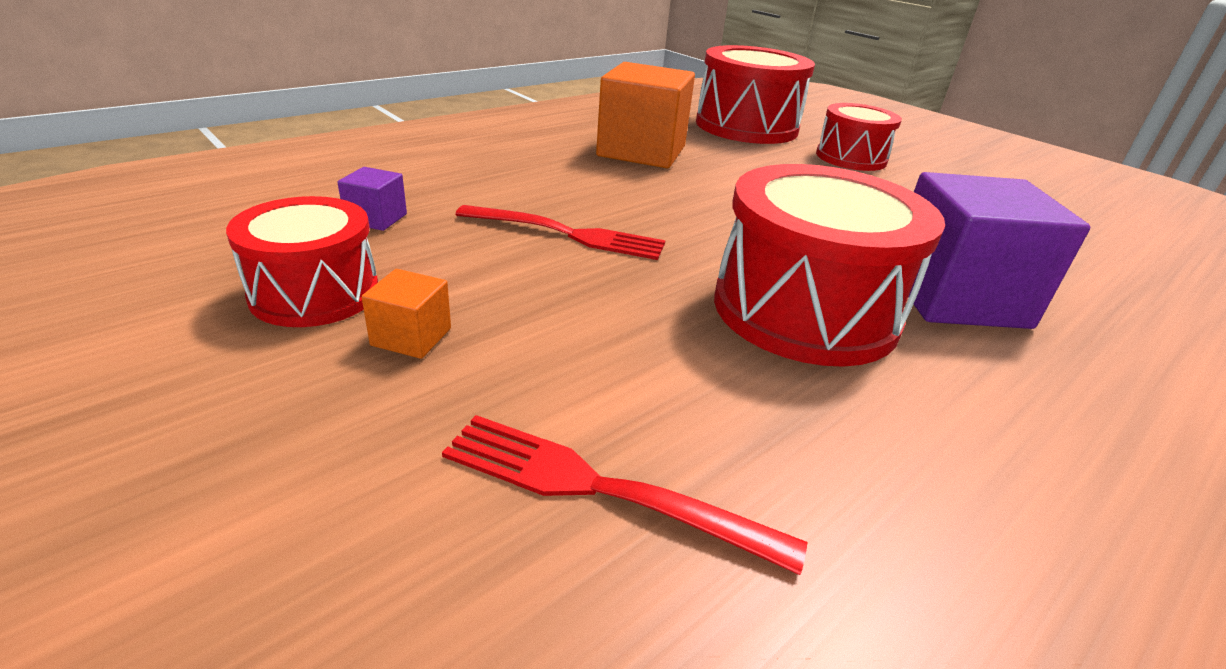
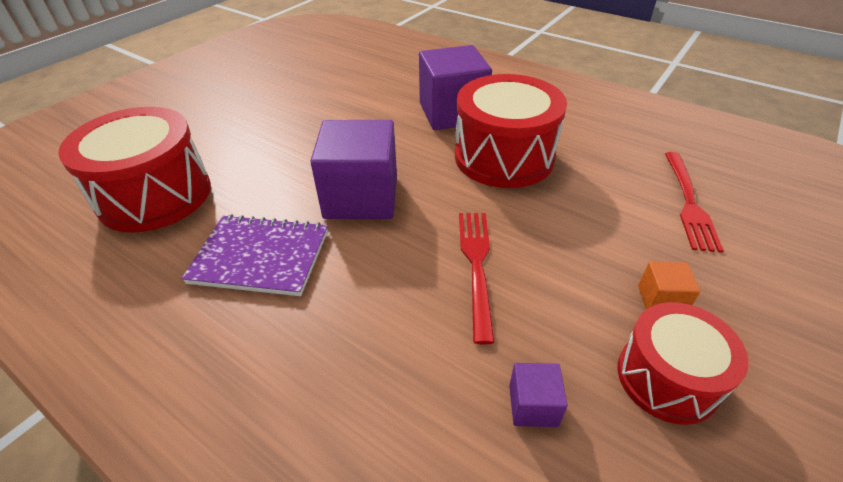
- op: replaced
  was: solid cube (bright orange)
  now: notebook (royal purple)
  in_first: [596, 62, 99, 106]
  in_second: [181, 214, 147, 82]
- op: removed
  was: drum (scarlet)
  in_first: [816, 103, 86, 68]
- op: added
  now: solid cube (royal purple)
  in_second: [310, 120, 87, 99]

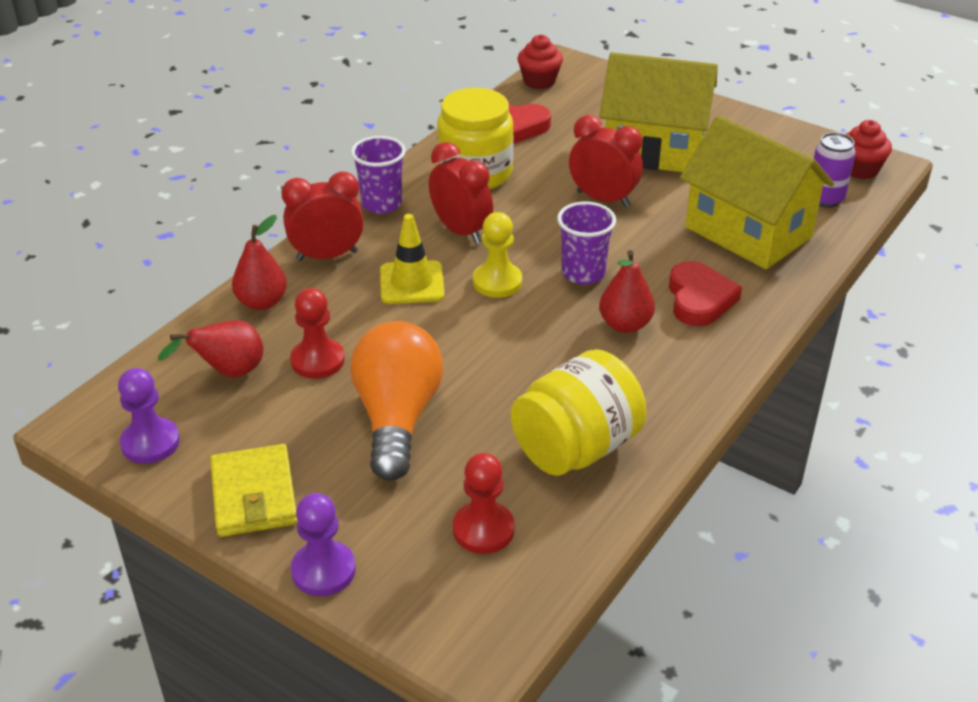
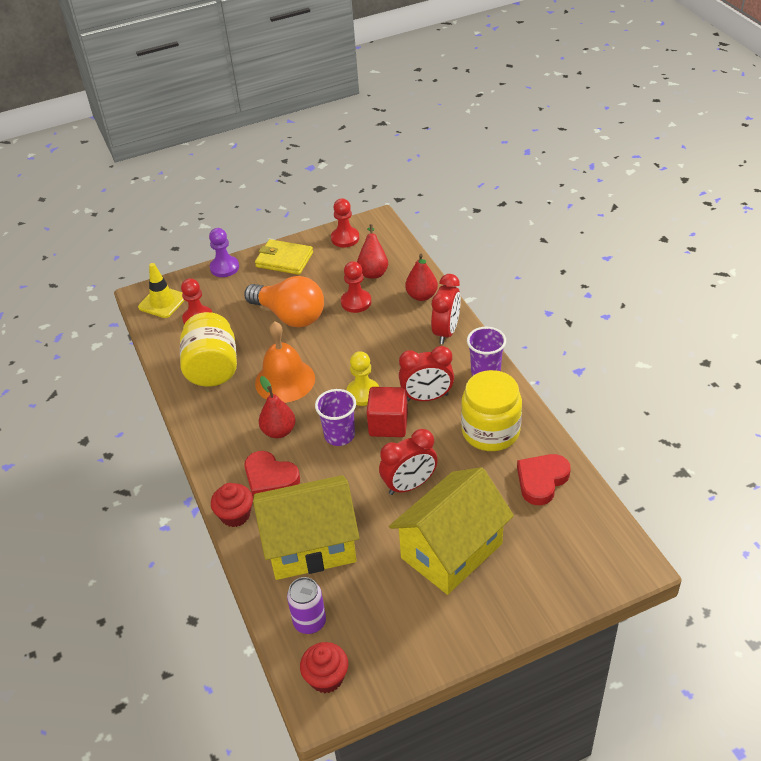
- op: recoloured
  was: chess pawn (royal purple)
  now: chess pawn (scarlet)
  in_first: [118, 368, 62, 96]
  in_second: [331, 199, 28, 48]
- op: moved
  was: safety cone (bright yellow)
  in_first: [380, 214, 65, 90]
  in_second: [138, 263, 47, 55]
- op: moved
  was: cupcake (scarlet)
  in_first: [518, 35, 45, 54]
  in_second: [211, 483, 42, 44]
- op: added
  now: school bell (bright orange)
  in_second: [255, 321, 60, 82]
- op: added
  now: solid cube (scarlet)
  in_second: [366, 387, 42, 50]

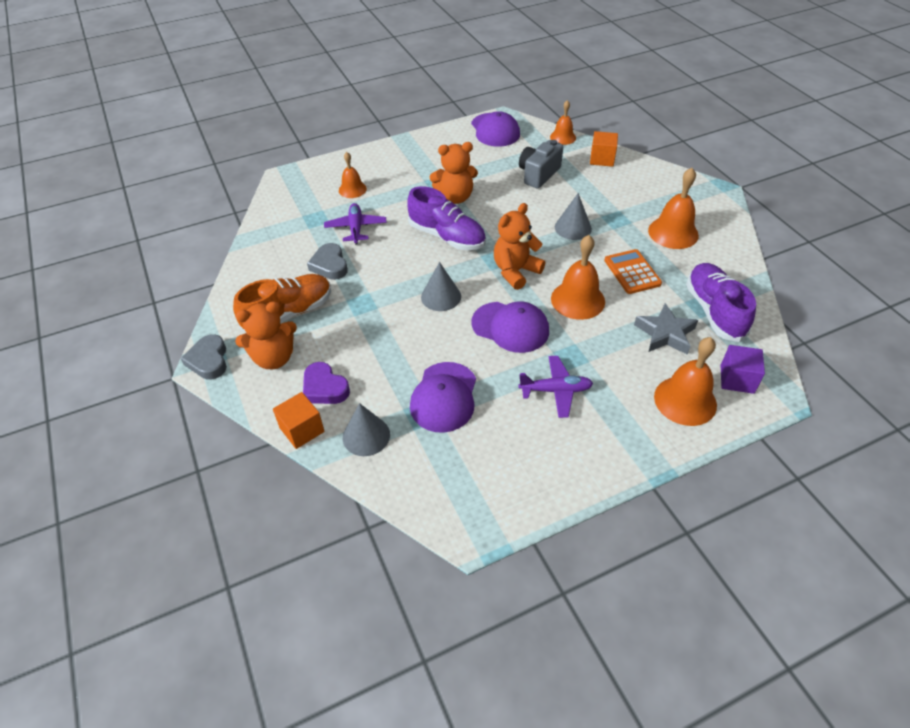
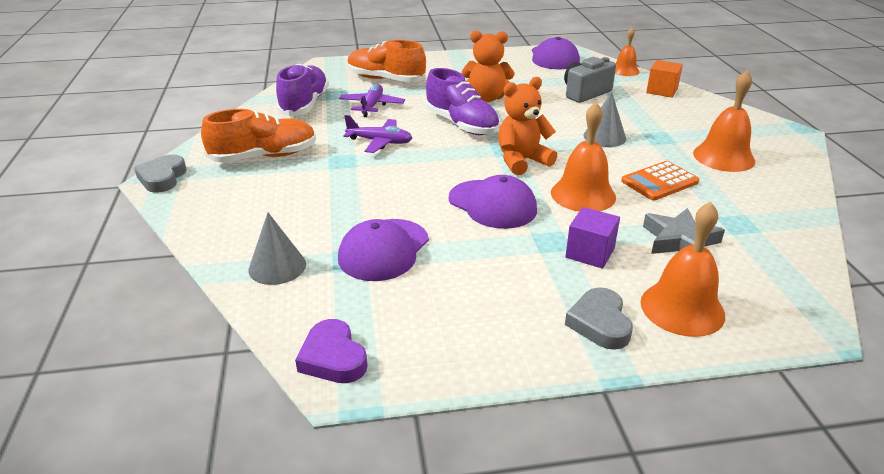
- op: removed
  was: teddy (bright orange)
  in_first: [235, 301, 62, 68]
- op: removed
  was: solid cube (bright orange)
  in_first: [273, 392, 52, 57]
- op: moved
  was: love heart (royal purple)
  in_first: [303, 362, 47, 42]
  in_second: [295, 319, 72, 64]
- op: moved
  was: love heart (gray)
  in_first: [307, 243, 41, 37]
  in_second: [565, 287, 68, 63]
- op: replaced
  was: school bell (bright orange)
  now: sneaker (bright orange)
  in_first: [339, 152, 28, 46]
  in_second: [347, 40, 79, 42]
- op: removed
  was: cone shape (gray)
  in_first: [421, 262, 40, 49]
- op: moved
  was: toy plane (royal purple)
  in_first: [518, 356, 75, 62]
  in_second: [343, 115, 69, 38]
- op: turned
  was: calculator (bright orange)
  in_first: [604, 249, 58, 45]
  in_second: [621, 161, 78, 39]
  clockwise: -120
- op: moved
  was: sneaker (royal purple)
  in_first: [686, 263, 70, 79]
  in_second: [276, 64, 53, 52]
- op: moved
  was: solid cube (royal purple)
  in_first: [721, 345, 44, 49]
  in_second: [565, 207, 55, 62]

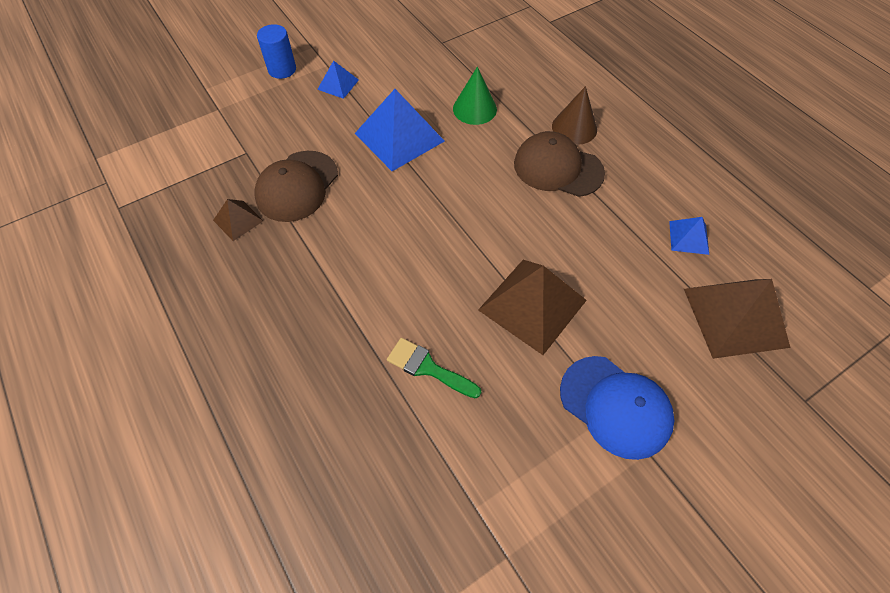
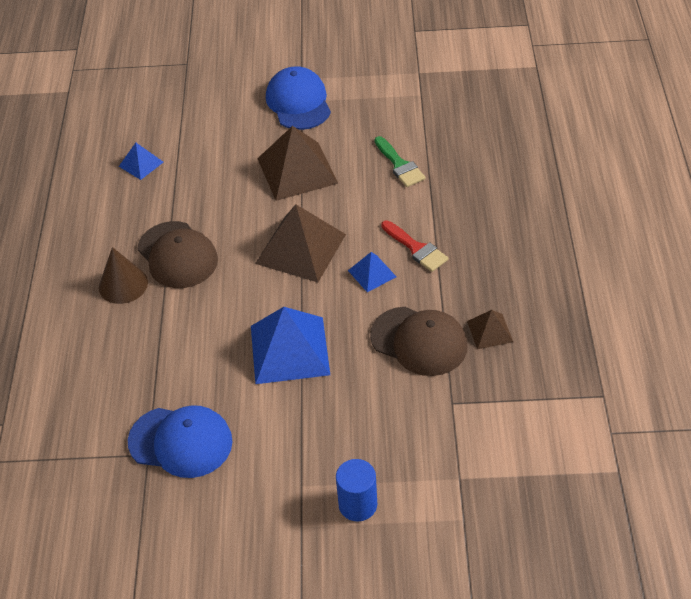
- op: turned
  was: baseball cap (russet)
  in_first: [255, 151, 83, 71]
  in_second: [370, 307, 98, 69]
  clockwise: 60
- op: moved
  was: pyramid shape (cobalt)
  in_first: [317, 60, 42, 39]
  in_second: [348, 252, 48, 40]
- op: removed
  was: cone shape (emerald)
  in_first: [453, 67, 44, 58]
- op: moved
  was: pyramid shape (russet)
  in_first: [684, 279, 106, 80]
  in_second: [255, 205, 91, 77]
- op: added
  now: baseball cap (cobalt)
  in_second: [128, 405, 105, 73]
- op: added
  now: paint brush (scarlet)
  in_second: [381, 220, 67, 52]

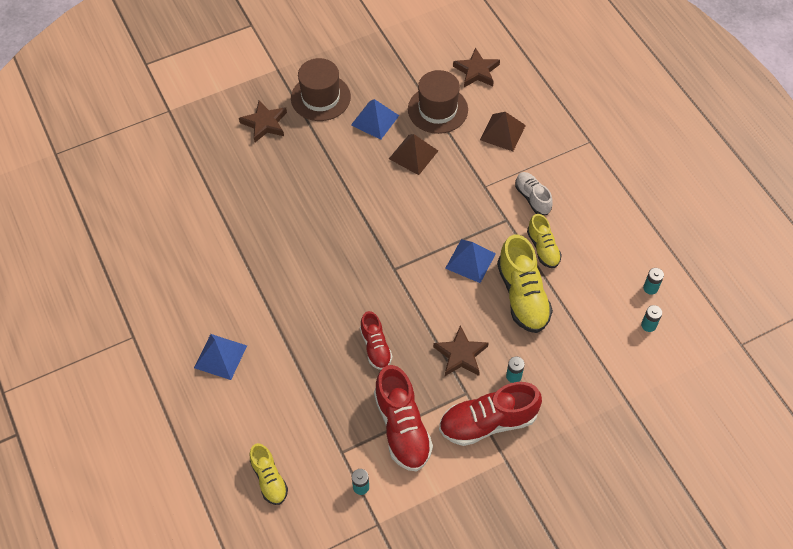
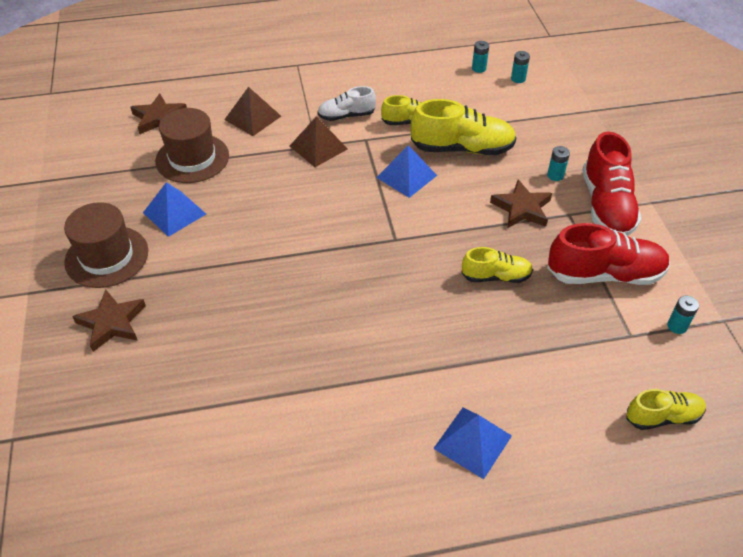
- op: recoloured
  was: sneaker (scarlet)
  now: sneaker (bright yellow)
  in_first: [360, 311, 32, 59]
  in_second: [462, 247, 71, 36]
- op: moved
  was: pyramid shape (russet)
  in_first: [389, 134, 49, 41]
  in_second: [290, 116, 58, 51]

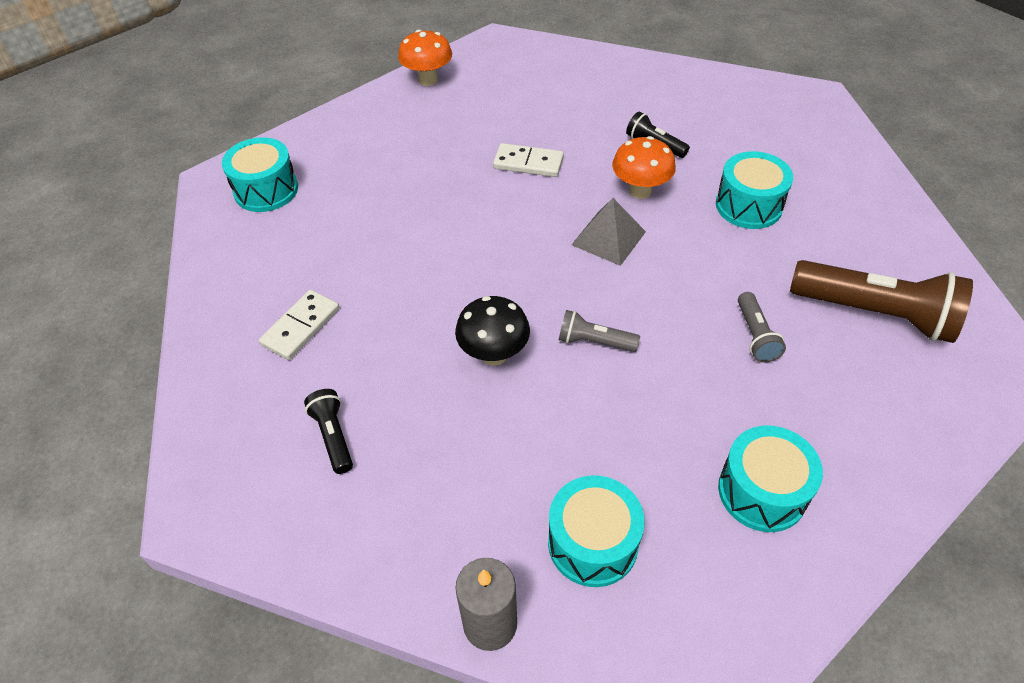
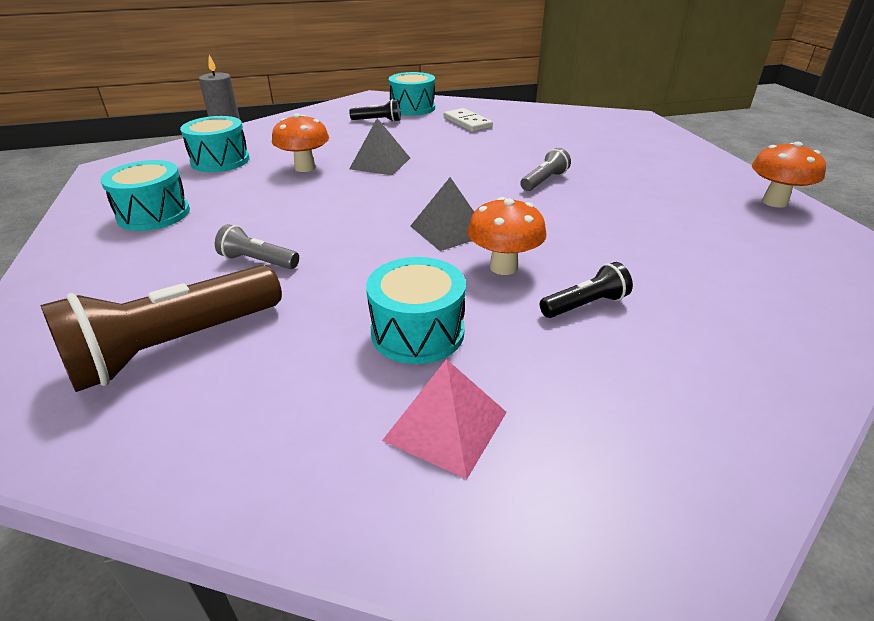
- op: moved
  was: drum (turquoise)
  in_first: [222, 137, 76, 75]
  in_second: [389, 72, 46, 44]
- op: replaced
  was: toadstool (jet-black)
  now: pyramid shape (gray)
  in_first: [455, 296, 75, 70]
  in_second: [349, 118, 61, 57]
- op: removed
  was: domino (pure white)
  in_first: [493, 143, 71, 34]
- op: moved
  was: pocket torch (gray)
  in_first: [559, 310, 81, 42]
  in_second: [520, 148, 51, 43]
- op: added
  now: toadstool (bright orange)
  in_second: [272, 113, 57, 59]
- op: added
  now: pyramid shape (rosy)
  in_second: [382, 359, 125, 120]

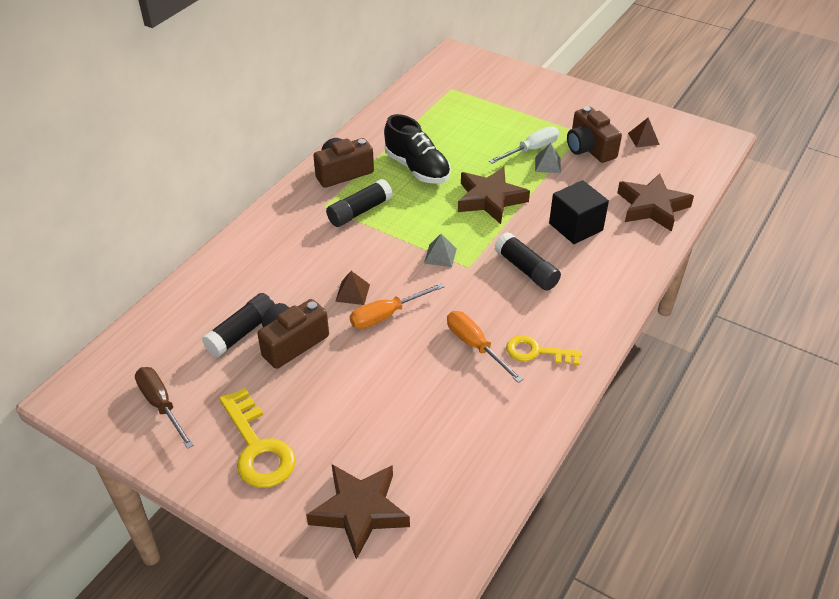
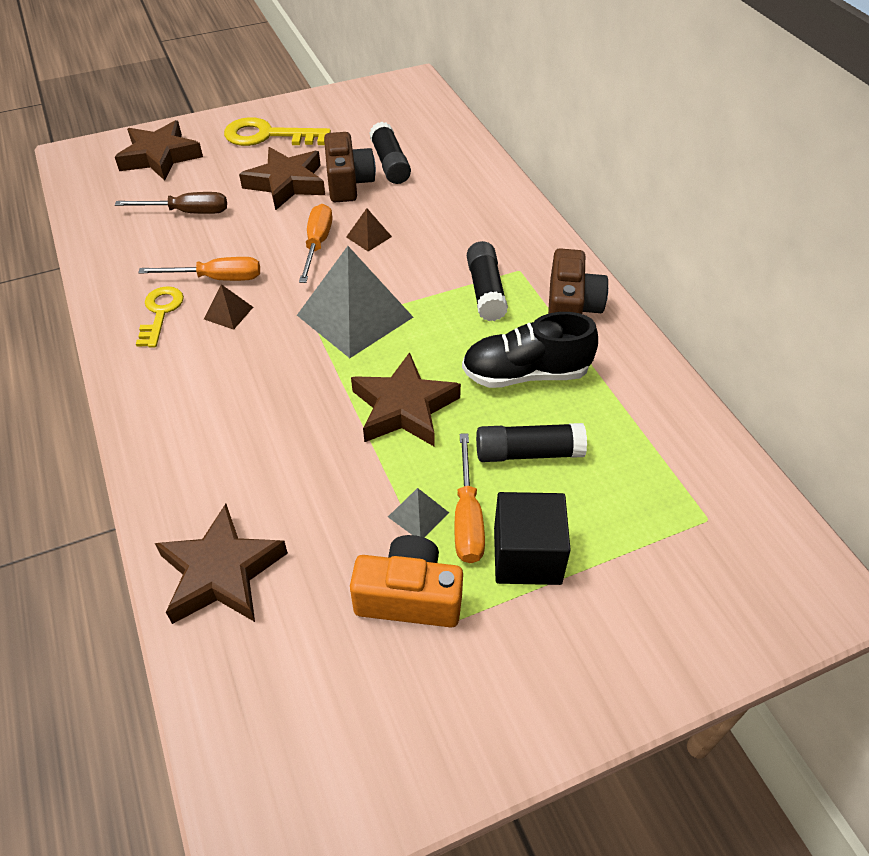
- op: moved
  was: flat screwdriver (russet)
  in_first: [135, 367, 59, 82]
  in_second: [115, 192, 112, 22]
- op: resized
  was: pyramid shape (gray)
  in_first: [424, 234, 33, 33]
  in_second: [297, 246, 116, 112]
  ratio: 2.31
- op: recoloured
  was: flat screwdriver (pure white)
  now: flat screwdriver (bright orange)
  in_first: [489, 126, 70, 38]
  in_second: [455, 434, 30, 129]
- op: moved
  was: stick of glue (jet-black)
  in_first: [495, 232, 66, 59]
  in_second: [476, 423, 111, 39]
- op: turned
  was: key (bright yellow)
  in_first: [506, 335, 76, 30]
  in_second: [136, 286, 48, 62]
  clockwise: -45
- op: moved
  was: solid cube (jet-black)
  in_first: [549, 180, 60, 64]
  in_second: [494, 492, 77, 93]
- op: recoloured
  was: compact camera (russet)
  now: compact camera (bright orange)
  in_first: [567, 106, 55, 57]
  in_second: [350, 535, 113, 92]
- op: moved
  was: pyramid shape (russet)
  in_first: [628, 117, 32, 30]
  in_second: [204, 284, 49, 46]
- op: added
  now: star (russet)
  in_second: [239, 147, 86, 63]

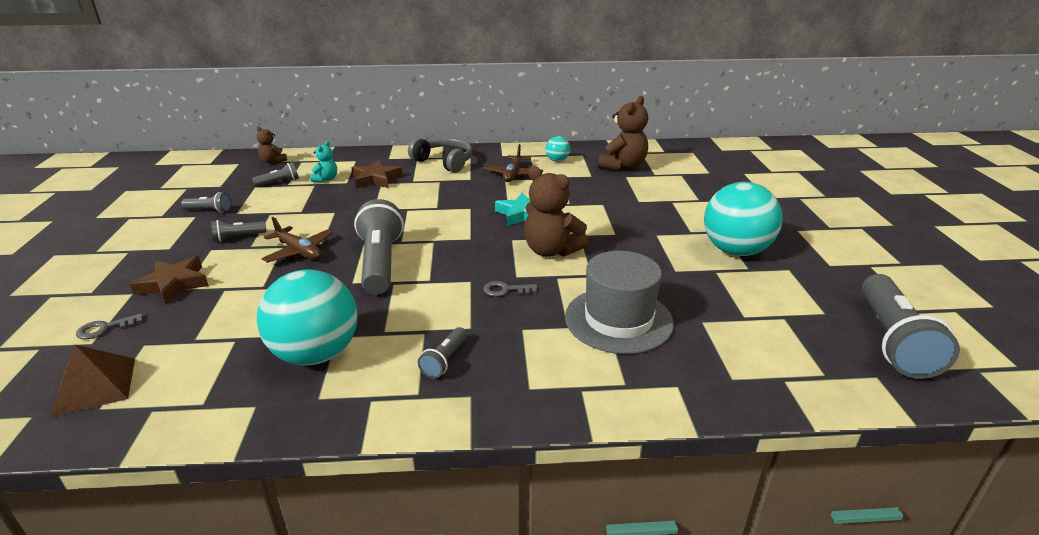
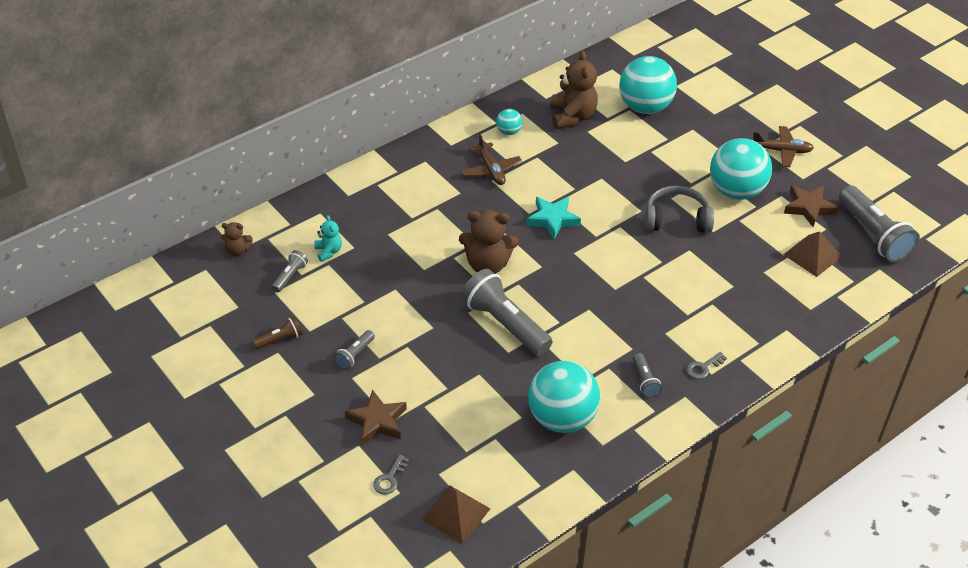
- op: recoloured
  was: pocket torch (gray)
  now: pocket torch (russet)
  in_first: [181, 192, 50, 21]
  in_second: [252, 317, 50, 33]
- op: moved
  was: toy plane (russet)
  in_first: [261, 217, 72, 46]
  in_second: [753, 126, 61, 41]
- op: moved
  was: star (russet)
  in_first: [351, 160, 52, 28]
  in_second: [784, 185, 55, 42]
- op: moved
  was: headset (gray)
  in_first: [408, 138, 64, 35]
  in_second: [645, 186, 69, 47]
- op: moved
  was: key (gray)
  in_first: [483, 281, 54, 16]
  in_second: [686, 352, 41, 27]
- op: moved
  was: teddy (russet)
  in_first: [524, 166, 65, 91]
  in_second: [459, 210, 60, 64]
- op: removed
  was: tall hat (gray)
  in_first: [565, 251, 109, 103]
- op: added
  now: ball (turquoise)
  in_second: [619, 56, 58, 58]
- op: added
  now: pyramid shape (russet)
  in_second: [783, 231, 59, 46]

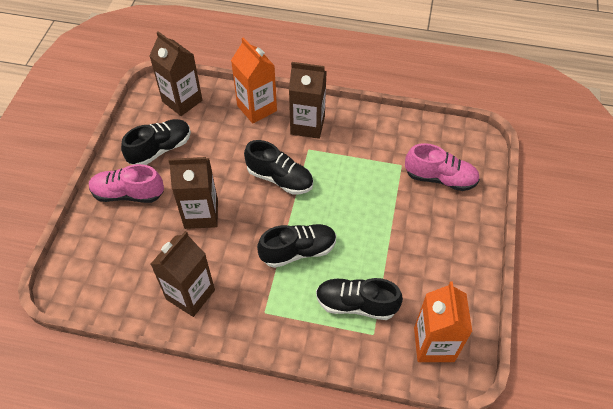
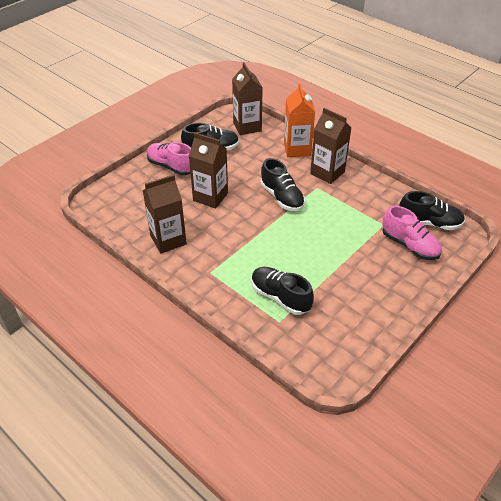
- op: moved
  was: sneaker (jet-black)
  in_first: [257, 224, 79, 44]
  in_second: [399, 191, 66, 39]
- op: removed
  was: milk carton (bright orange)
  in_first: [414, 282, 58, 80]

